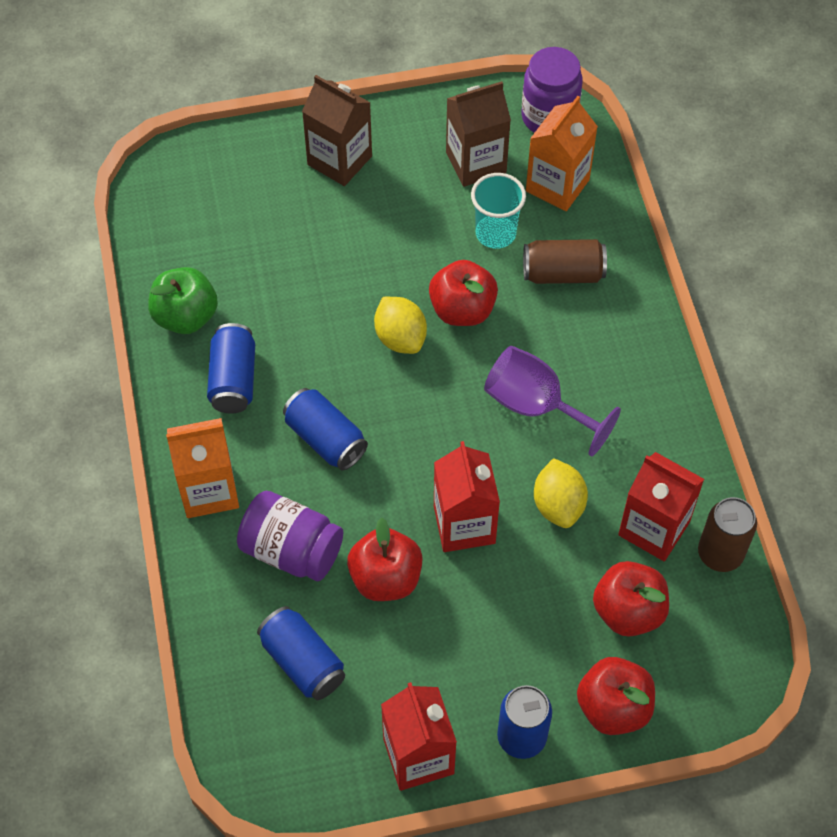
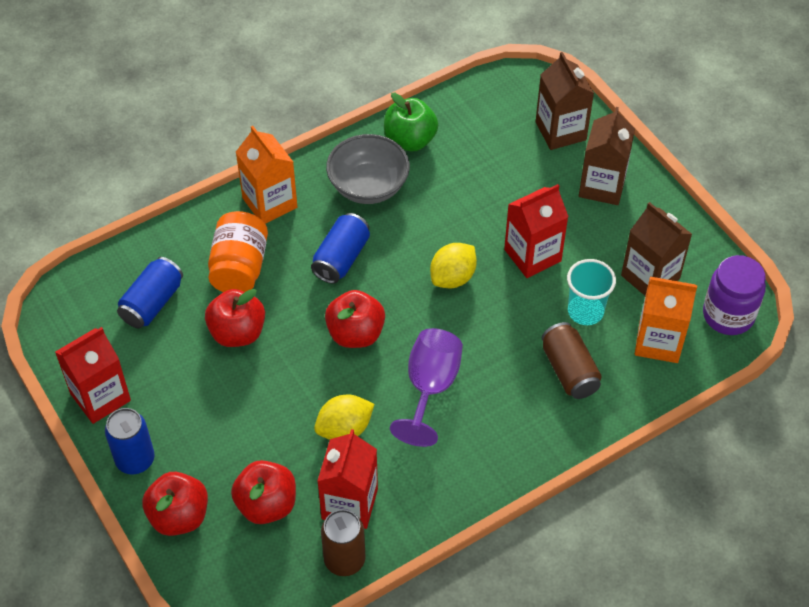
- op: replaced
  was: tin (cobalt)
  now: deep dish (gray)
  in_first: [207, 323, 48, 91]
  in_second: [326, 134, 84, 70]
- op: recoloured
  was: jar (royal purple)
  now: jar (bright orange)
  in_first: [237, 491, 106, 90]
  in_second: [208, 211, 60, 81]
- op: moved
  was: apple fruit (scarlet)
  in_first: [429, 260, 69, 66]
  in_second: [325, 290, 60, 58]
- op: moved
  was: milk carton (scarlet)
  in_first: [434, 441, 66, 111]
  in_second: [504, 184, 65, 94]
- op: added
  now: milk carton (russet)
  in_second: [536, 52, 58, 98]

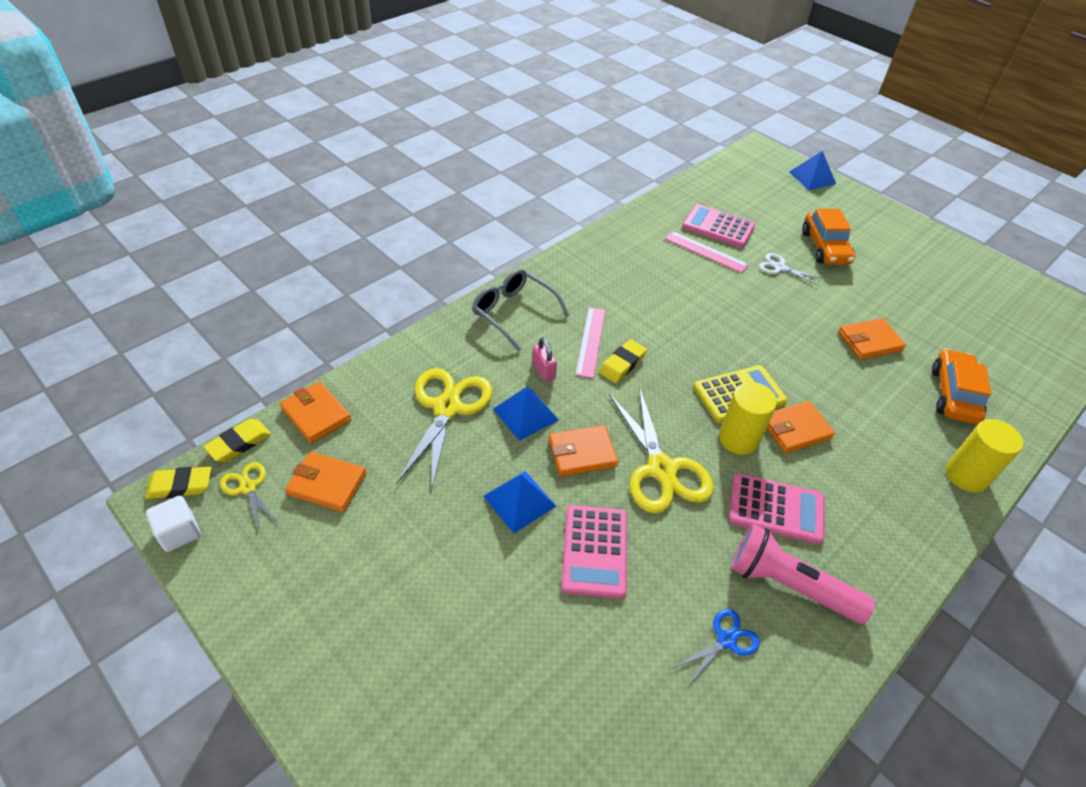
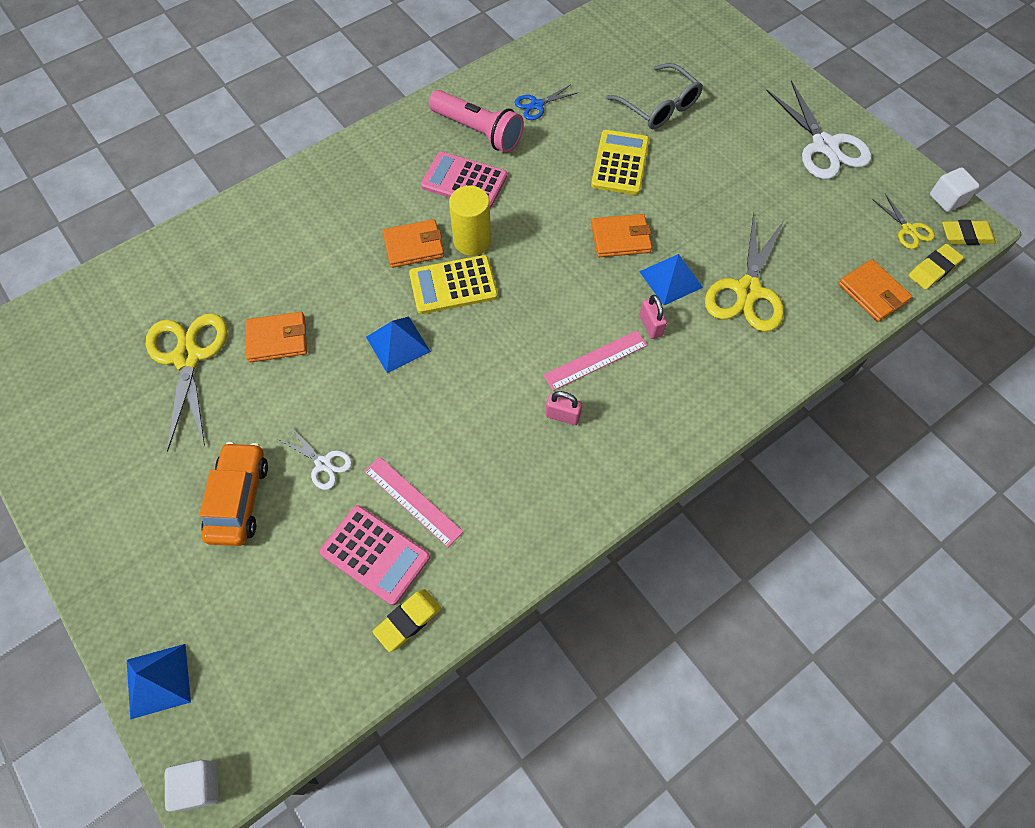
- op: removed
  was: billfold (bright orange)
  in_first: [285, 452, 81, 60]
- op: moved
  was: spectacles (gray)
  in_first: [472, 269, 98, 83]
  in_second: [606, 63, 97, 66]
- op: moved
  was: pyramid shape (cobalt)
  in_first: [483, 471, 73, 62]
  in_second: [366, 316, 65, 57]
- op: recoloured
  was: calculator (rosy)
  now: calculator (bright yellow)
  in_first: [561, 505, 66, 94]
  in_second: [591, 130, 58, 65]
- op: turned
  was: ruler (rosy)
  in_first: [575, 307, 30, 71]
  in_second: [543, 331, 104, 60]
  clockwise: 45
- op: moved
  was: eraser (bright yellow)
  in_first: [599, 339, 48, 44]
  in_second: [372, 589, 69, 63]
- op: moved
  was: pair of scissors (bright yellow)
  in_first: [609, 387, 105, 126]
  in_second: [146, 313, 81, 138]
- op: removed
  was: automobile (bright orange)
  in_first: [932, 348, 59, 76]
- op: removed
  was: cylinder shape (bright yellow)
  in_first: [946, 419, 77, 74]
- op: added
  now: solid cube (pure white)
  in_second: [165, 760, 53, 52]
- op: added
  now: small lock (rosy)
  in_second: [545, 391, 37, 34]
- op: added
  now: pair of scissors (pure white)
  in_second: [766, 80, 106, 99]

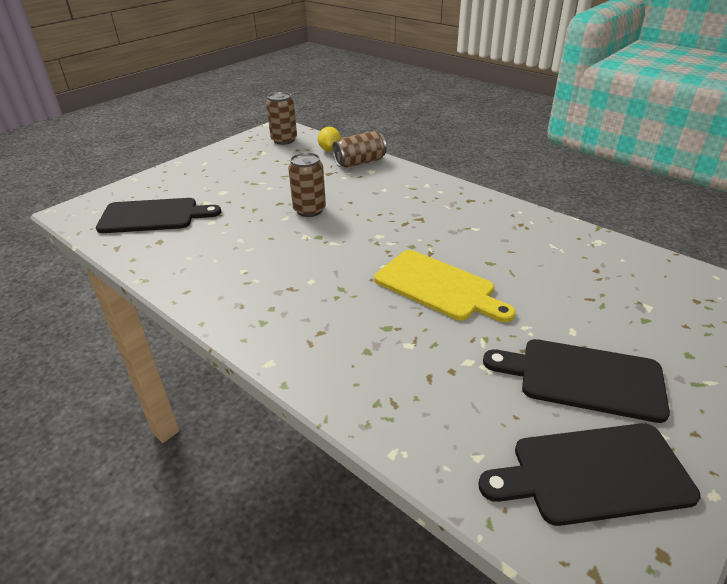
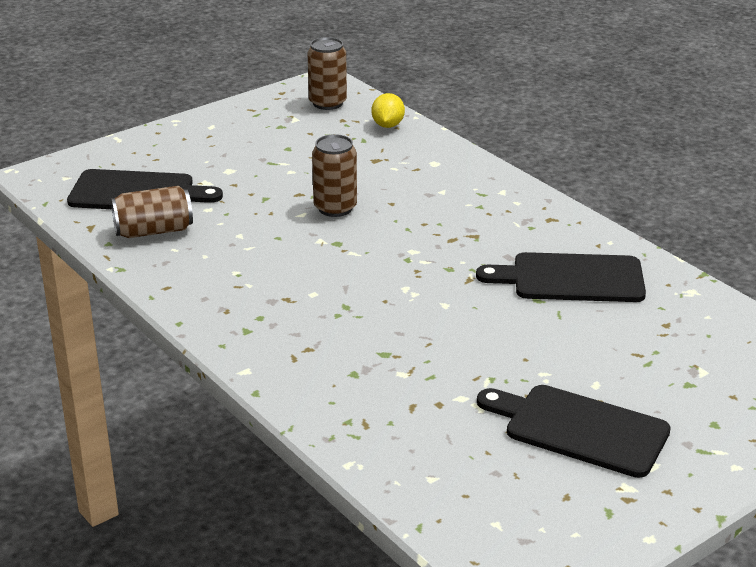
- op: moved
  was: tin (russet)
  in_first: [332, 131, 55, 37]
  in_second: [111, 186, 82, 52]
- op: removed
  was: cutting board (bright yellow)
  in_first: [374, 250, 142, 72]
- op: moved
  was: cutting board (jet-black)
  in_first: [478, 423, 223, 103]
  in_second: [476, 252, 170, 50]

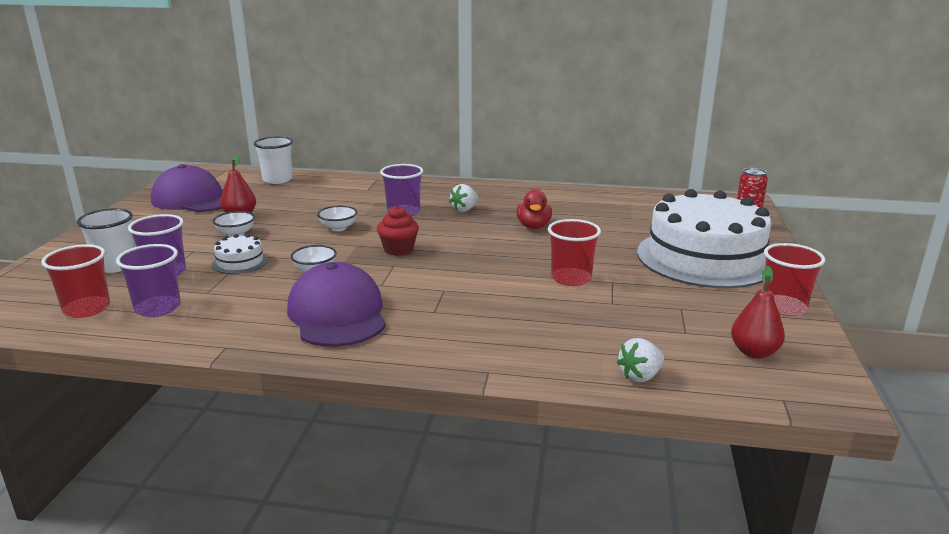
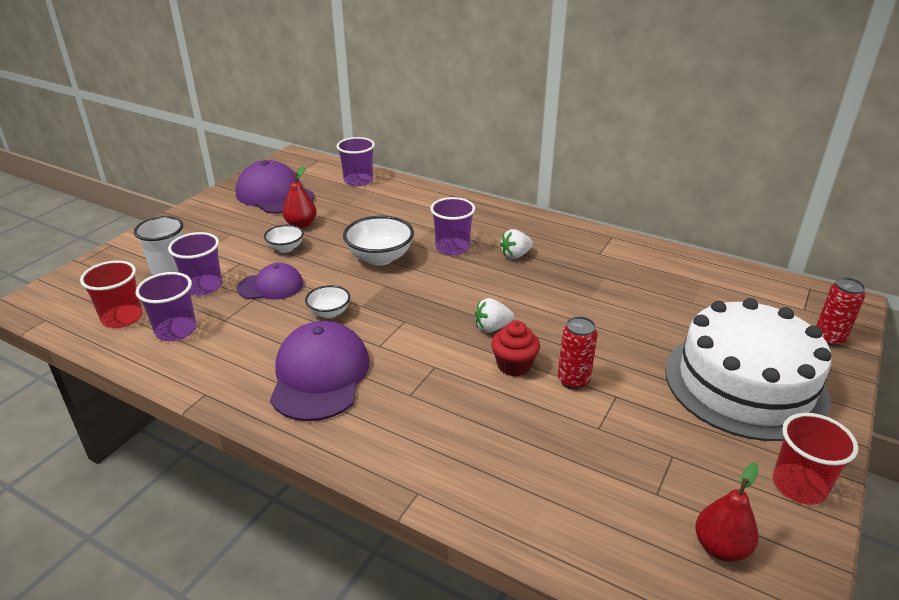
- op: replaced
  was: gateau (pure white)
  now: baseball cap (royal purple)
  in_first: [212, 234, 56, 40]
  in_second: [237, 263, 66, 37]
- op: recoloured
  was: beaker (pure white)
  now: beaker (royal purple)
  in_first: [254, 137, 39, 47]
  in_second: [337, 137, 38, 49]
- op: resized
  was: deep dish (pure white)
  in_first: [317, 206, 41, 25]
  in_second: [343, 216, 71, 50]
  ratio: 1.75
- op: moved
  was: cupcake (scarlet)
  in_first: [377, 205, 42, 51]
  in_second: [491, 321, 49, 56]
- op: removed
  was: rubber duck (scarlet)
  in_first: [516, 189, 36, 40]
- op: replaced
  was: beaker (scarlet)
  now: tin (scarlet)
  in_first: [548, 219, 53, 67]
  in_second: [558, 316, 40, 74]
- op: moved
  was: berry (pure white)
  in_first: [617, 338, 47, 44]
  in_second: [475, 298, 39, 35]

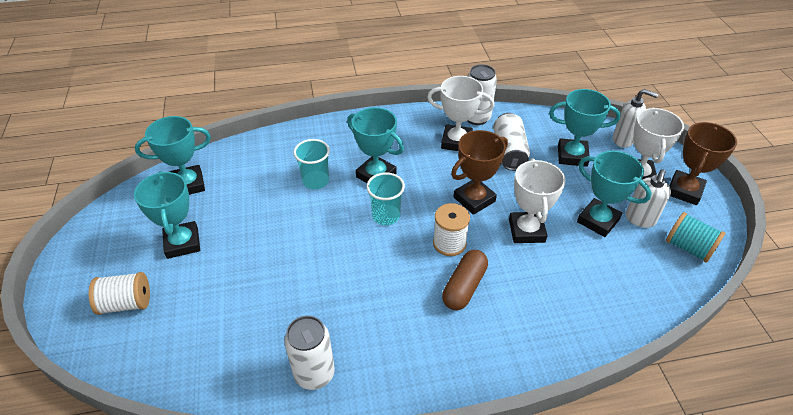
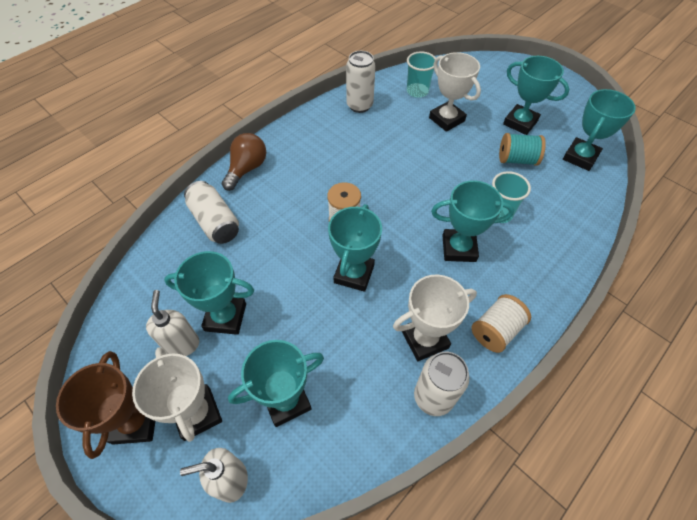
- op: moved
  was: spool (pure white)
  in_first: [89, 272, 61, 43]
  in_second: [471, 294, 60, 59]
- op: moved
  was: beaker (turquoise)
  in_first: [366, 172, 39, 53]
  in_second: [407, 51, 29, 47]
- op: removed
  was: pill shape (russet)
  in_first: [442, 250, 46, 60]
- op: recoloured
  was: prize cup (russet)
  now: prize cup (turquoise)
  in_first: [451, 130, 57, 85]
  in_second: [328, 204, 54, 88]
- op: moved
  was: tin (pure white)
  in_first: [493, 113, 37, 58]
  in_second: [184, 181, 55, 63]
- op: moved
  was: prize cup (pure white)
  in_first: [509, 159, 57, 84]
  in_second: [429, 52, 52, 80]
- op: moved
  was: spool (turquoise)
  in_first: [666, 212, 60, 51]
  in_second: [499, 133, 47, 33]
- op: added
  now: bulb (russet)
  in_second: [222, 133, 44, 58]

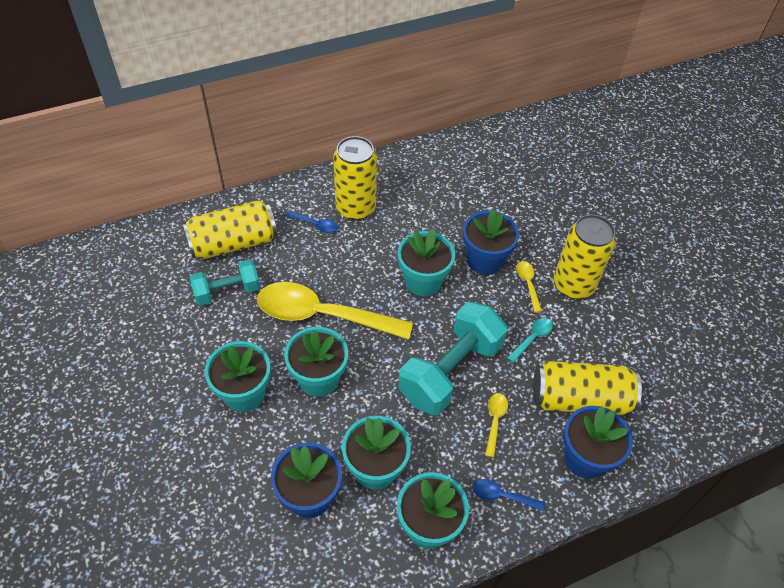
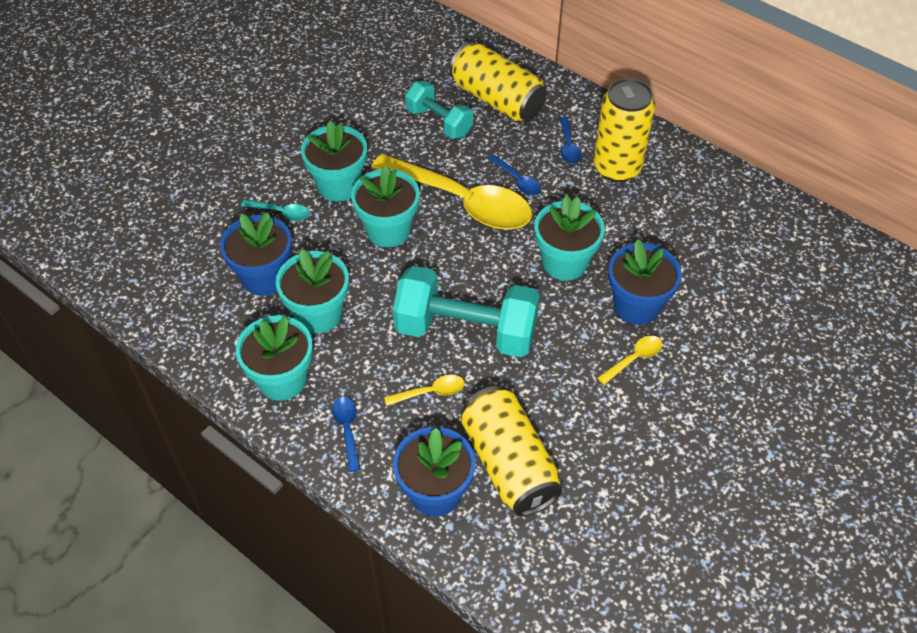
- op: turned
  was: teaspoon (bright yellow)
  in_first: [257, 282, 156, 58]
  in_second: [371, 154, 161, 76]
  clockwise: 135
- op: moved
  was: teaspoon (turquoise)
  in_first: [507, 318, 46, 45]
  in_second: [241, 200, 69, 21]
- op: removed
  was: tin (bright yellow)
  in_first: [554, 214, 62, 85]
- op: added
  now: teaspoon (cobalt)
  in_second: [489, 155, 52, 41]

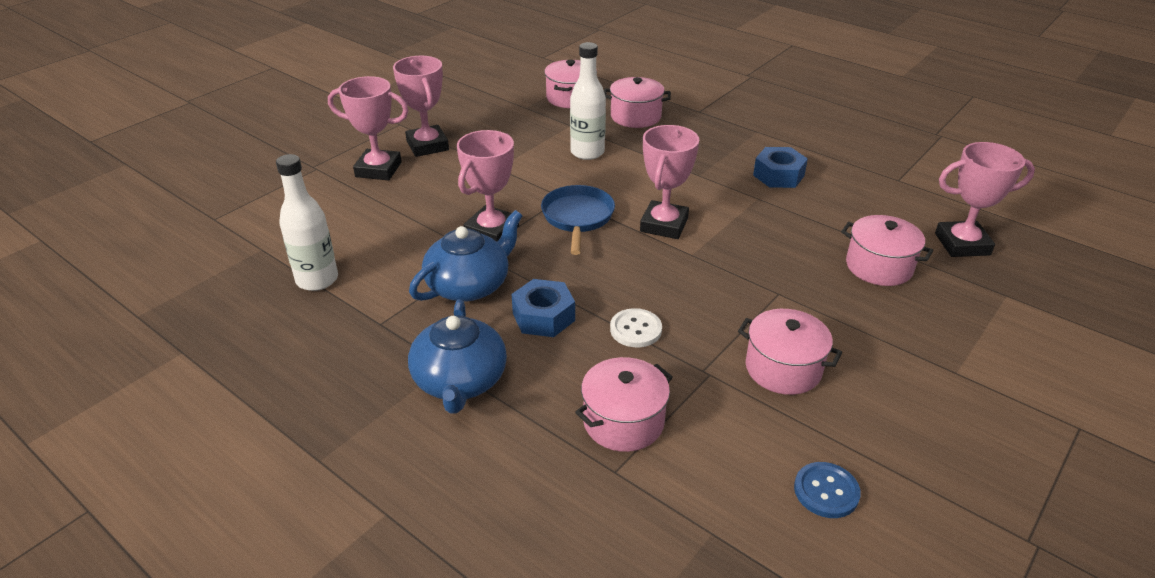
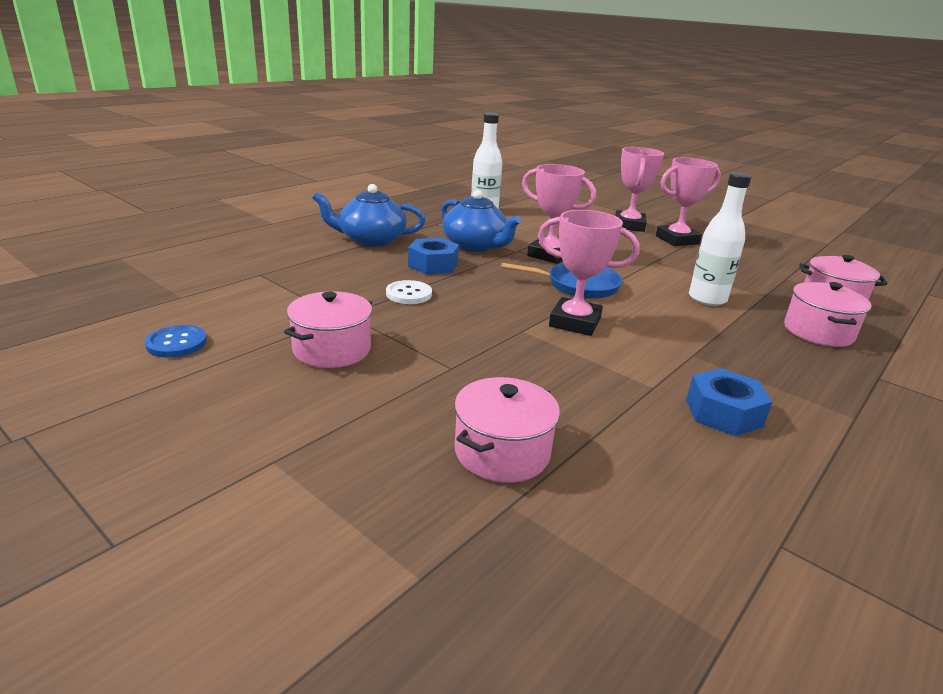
- op: removed
  was: stockpot (rosy)
  in_first: [575, 357, 98, 95]
- op: removed
  was: prize cup (rosy)
  in_first: [935, 142, 100, 115]

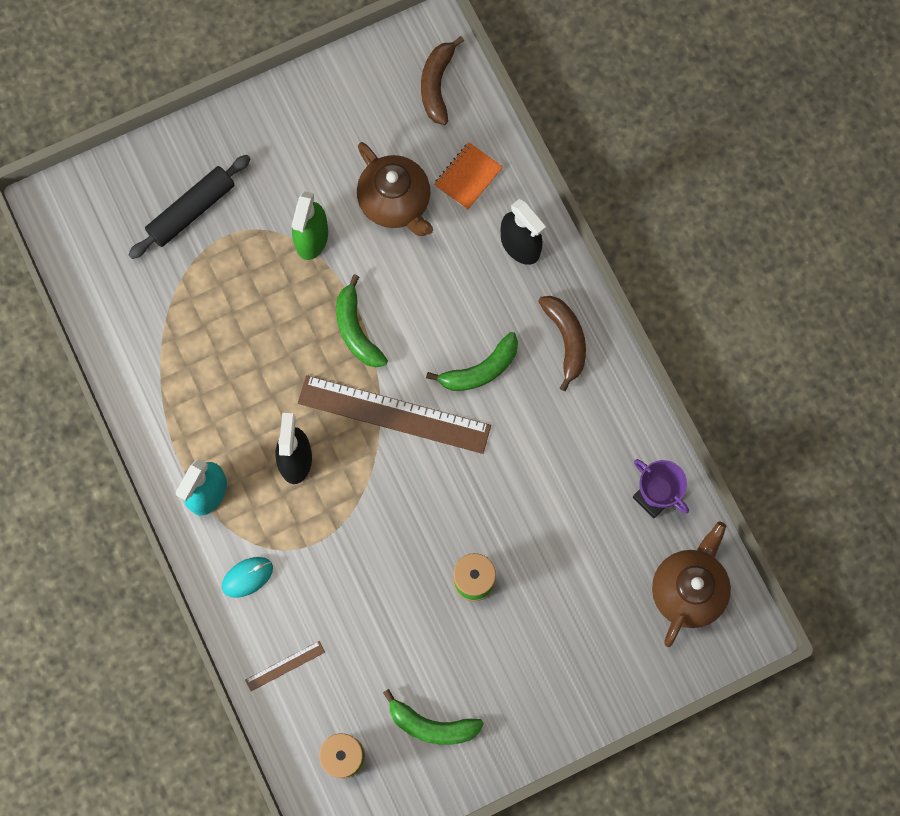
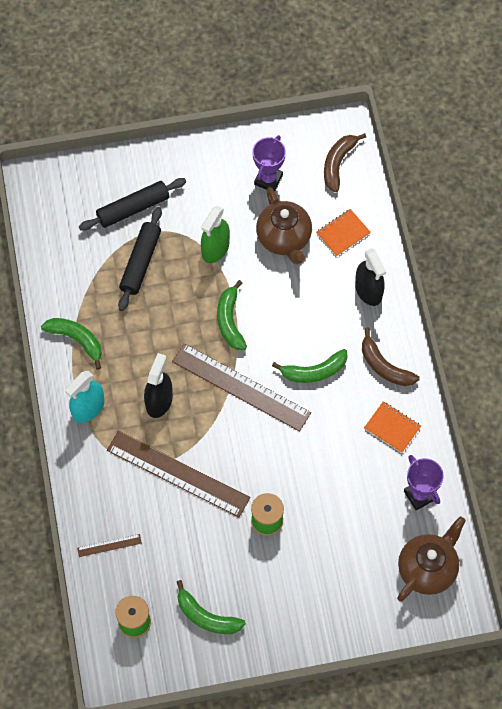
- op: removed
  was: computer mouse (turquoise)
  in_first: [222, 557, 51, 41]
- op: turned
  was: banana (russet)
  in_first: [538, 296, 48, 95]
  in_second: [362, 328, 58, 58]
  clockwise: 135
- op: added
  now: banana (emerald)
  in_second: [41, 318, 61, 52]
- op: added
  now: ruler (russet)
  in_second: [107, 431, 144, 86]
- op: added
  now: dough roller (jet-black)
  in_second: [118, 207, 44, 104]
- op: added
  now: prize cup (royal purple)
  in_second: [252, 135, 34, 57]
- op: added
  now: notebook (bright orange)
  in_second: [364, 401, 57, 52]

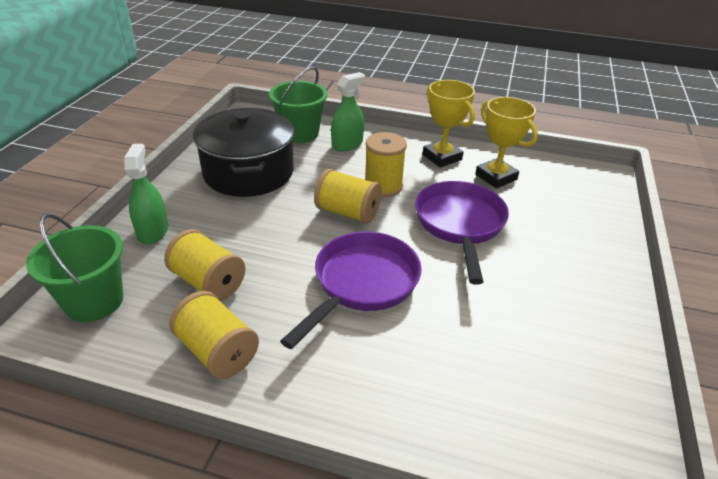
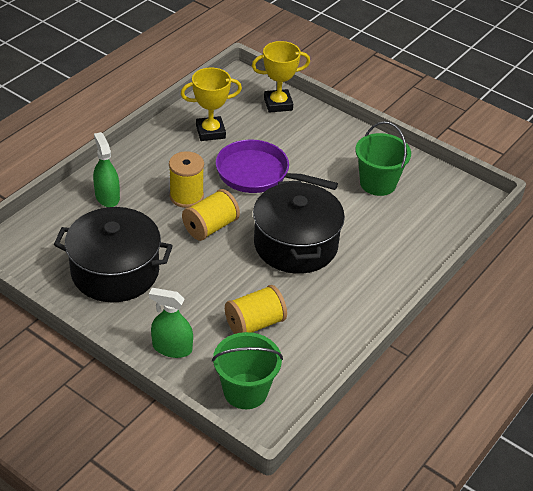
- op: removed
  was: spool (bright yellow)
  in_first: [169, 291, 90, 88]
- op: moved
  was: pail (emerald)
  in_first: [269, 67, 59, 76]
  in_second: [355, 121, 56, 75]
- op: replaced
  was: pan (royal purple)
  now: stockpot (jet-black)
  in_first: [280, 232, 142, 117]
  in_second: [253, 180, 92, 94]
- op: moved
  was: prize cup (bright yellow)
  in_first: [423, 80, 52, 88]
  in_second: [252, 41, 58, 72]

